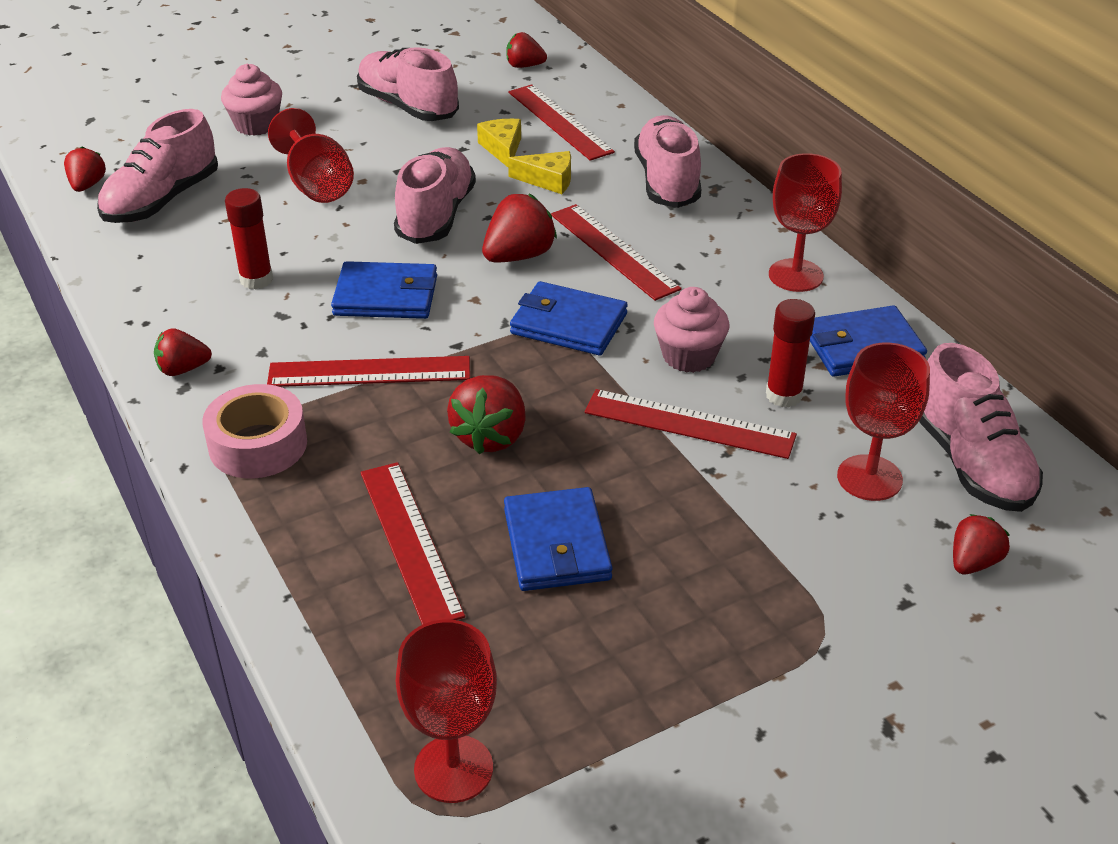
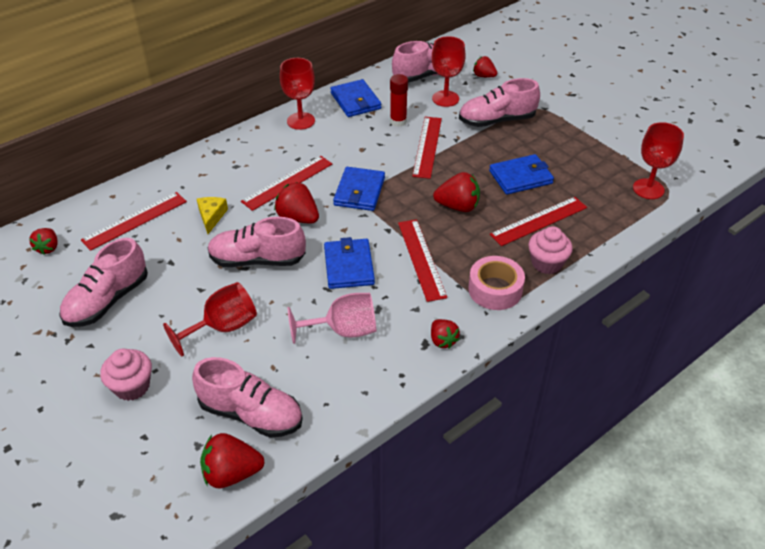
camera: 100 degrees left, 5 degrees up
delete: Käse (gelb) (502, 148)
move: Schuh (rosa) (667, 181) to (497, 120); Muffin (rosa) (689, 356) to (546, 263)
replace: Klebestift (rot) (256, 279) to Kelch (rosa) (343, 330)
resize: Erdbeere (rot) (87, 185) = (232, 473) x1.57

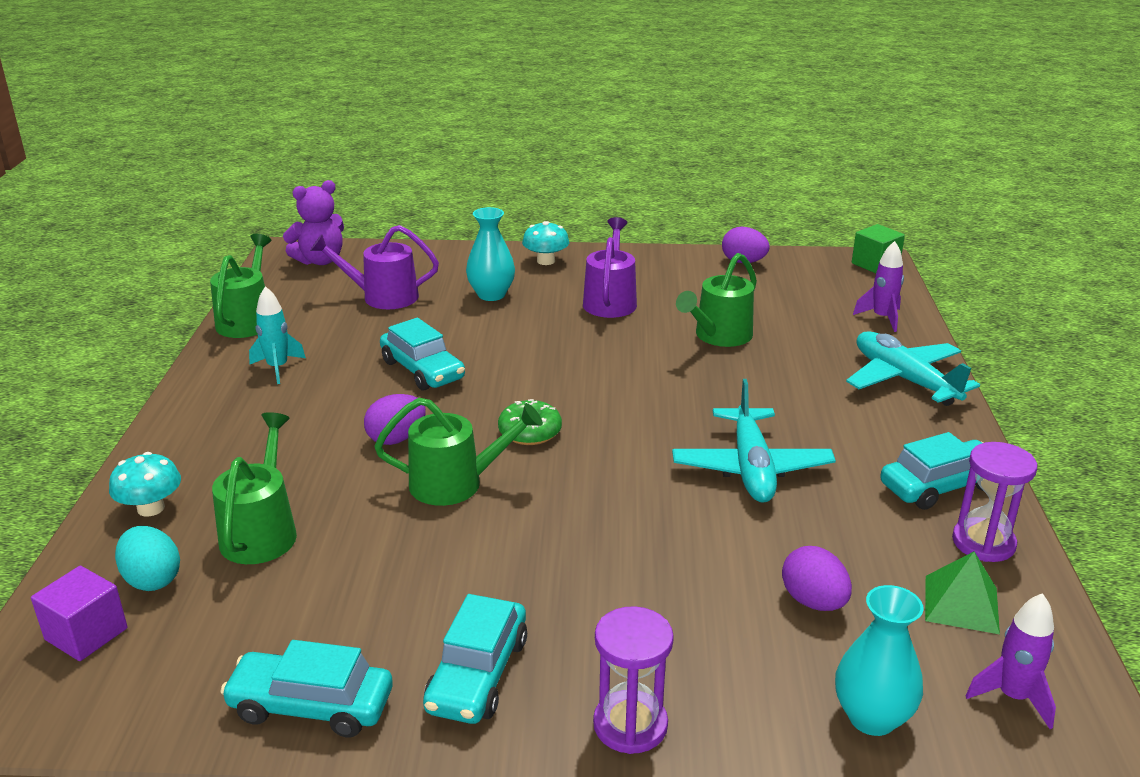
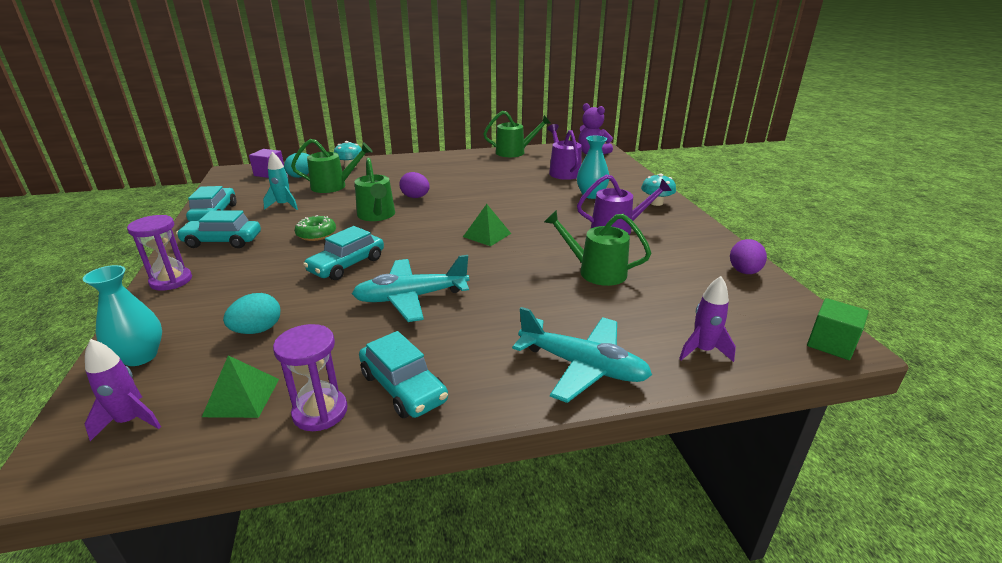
camera: 75 degrees right, 0 degrees up
insert: Pyramide (grün) (487, 235)
move: Rakete (türkis) (278, 368) to (284, 205); Auto (türkis) (422, 370) to (347, 265); Donut (grün) (530, 432) to (316, 234)
recolor: Ei (lila) (813, 602) to Ei (türkis) (257, 330)
rotate: Flugzeug (türkis) (904, 380) = (582, 366) 75 degrees clockwise

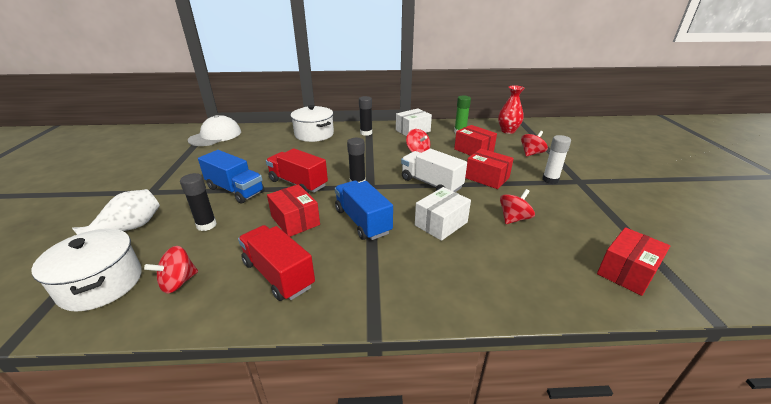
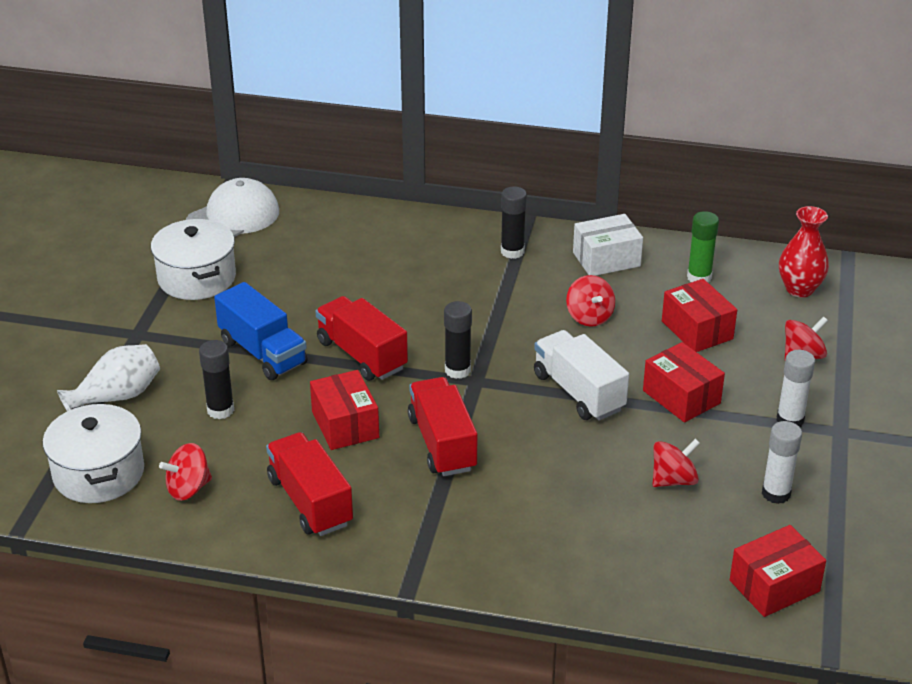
camera: 15 degrees right, 5 degrees up
delete: Schachtel (weiß) (441, 223)
insert: Klebestift (weiß) (776, 493)
move: Kochtopf (weiß) (314, 134) to (197, 278)
recolor: Lastwagen (blau) (362, 221) to Lastwagen (rot) (442, 443)

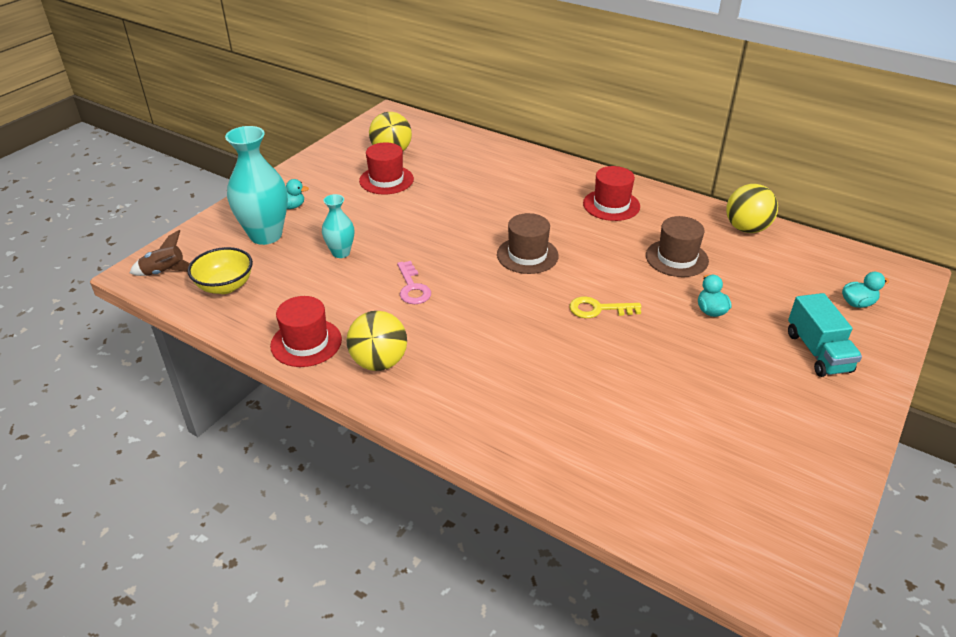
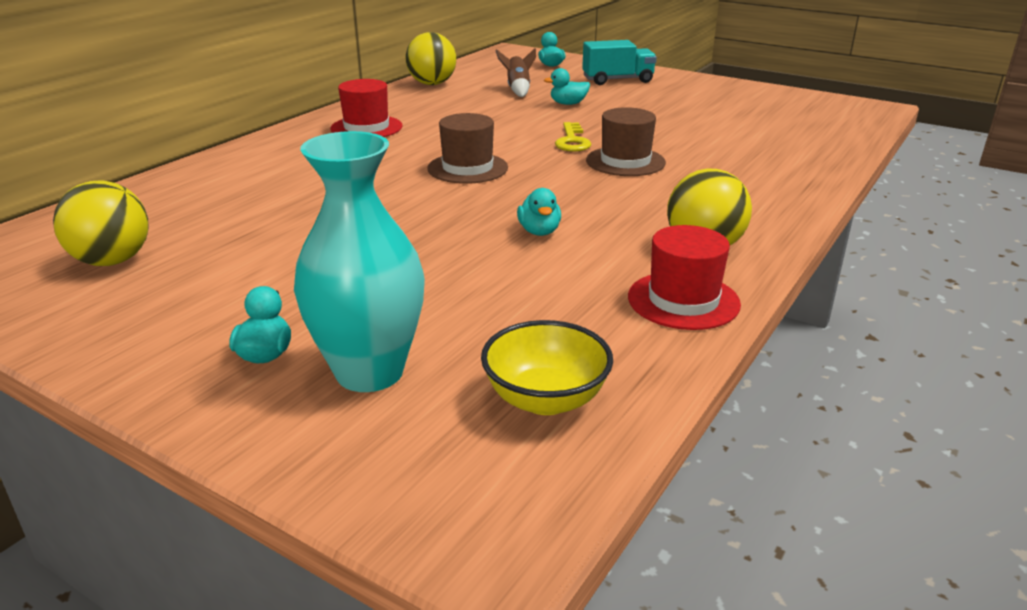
camera: 90 degrees left, 10 degrees down
delete: Hut (rot) (386, 180); Vase (türkis) (341, 253)
move: Hut (braun) (676, 258) to (625, 161); Rakete (braun) (165, 272) to (518, 89)
replace: Schlüssel (rosa) (412, 287) to Ente (türkis) (539, 231)

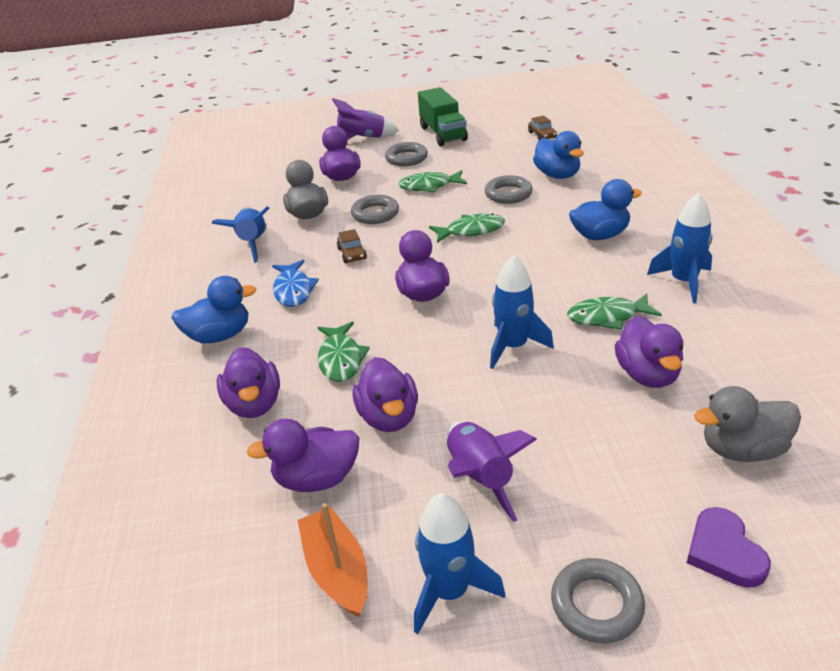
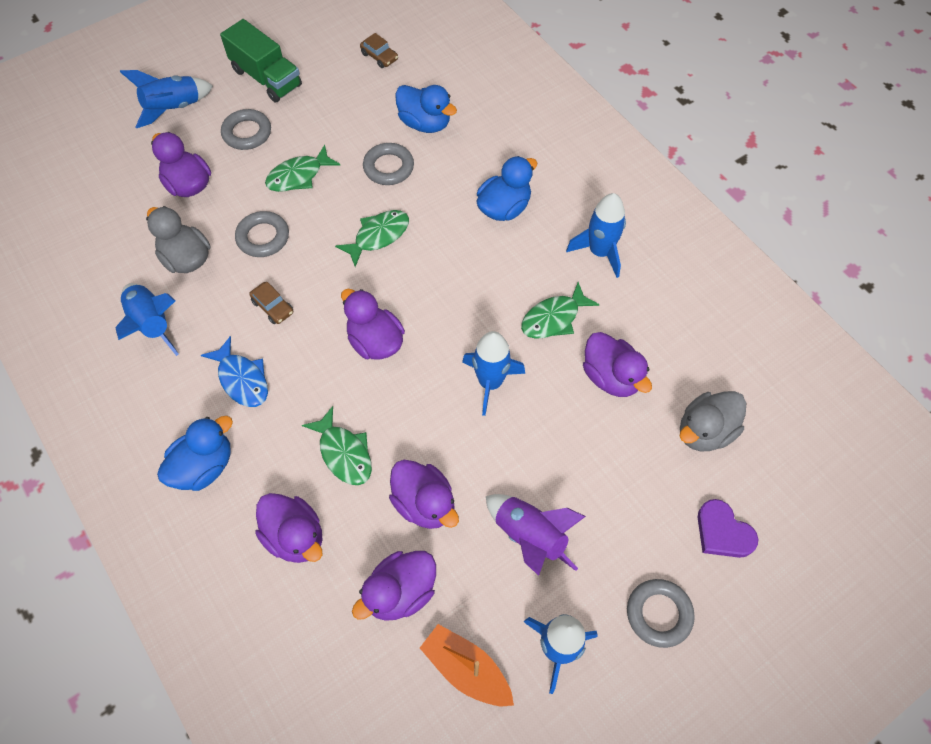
camera: 30 degrees left, 25 degrees up
recolor: Rakete (lila) (362, 139) to Rakete (blau) (174, 108)

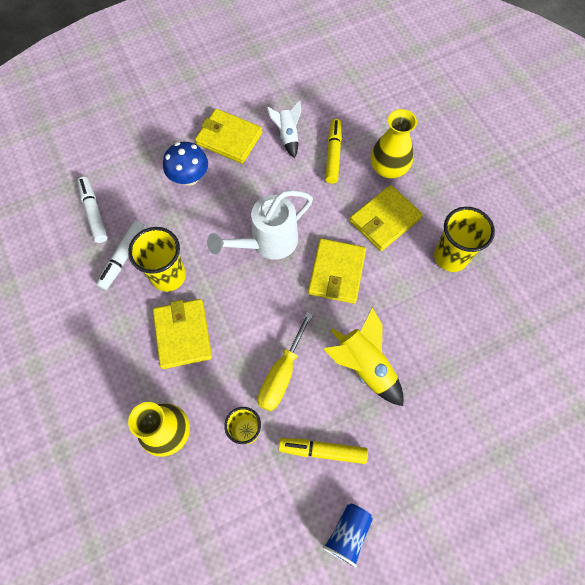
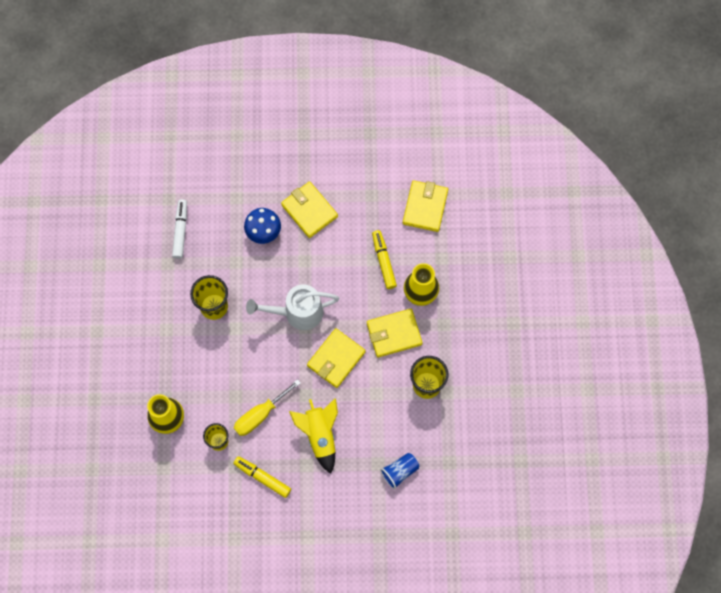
camera: 25 degrees right, 5 degrees up
delete: Rakete (weiß) (287, 136); Filzstift (weiß) (123, 257)
move: Geldbörse (gelb) (183, 334) to (425, 207); Becher (blau) (347, 533) to (399, 471)
rotate: Filzstift (gelb) (333, 155) = (383, 261) 45 degrees counterclockwise

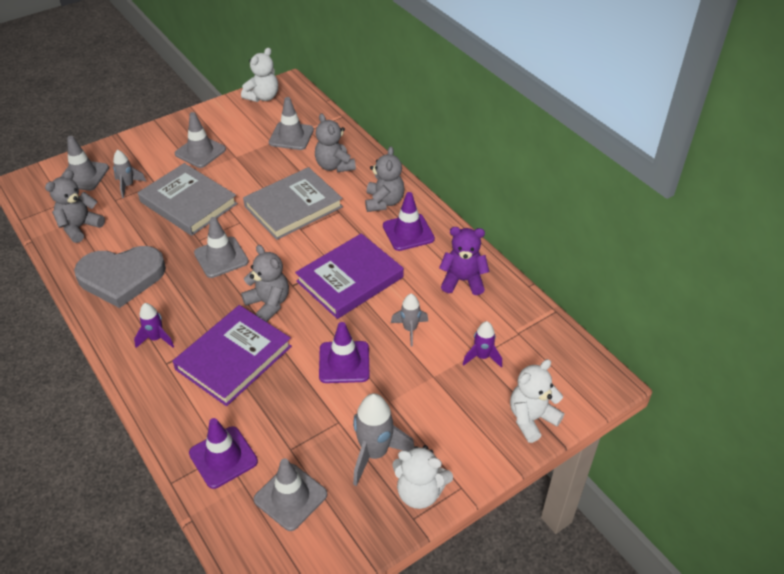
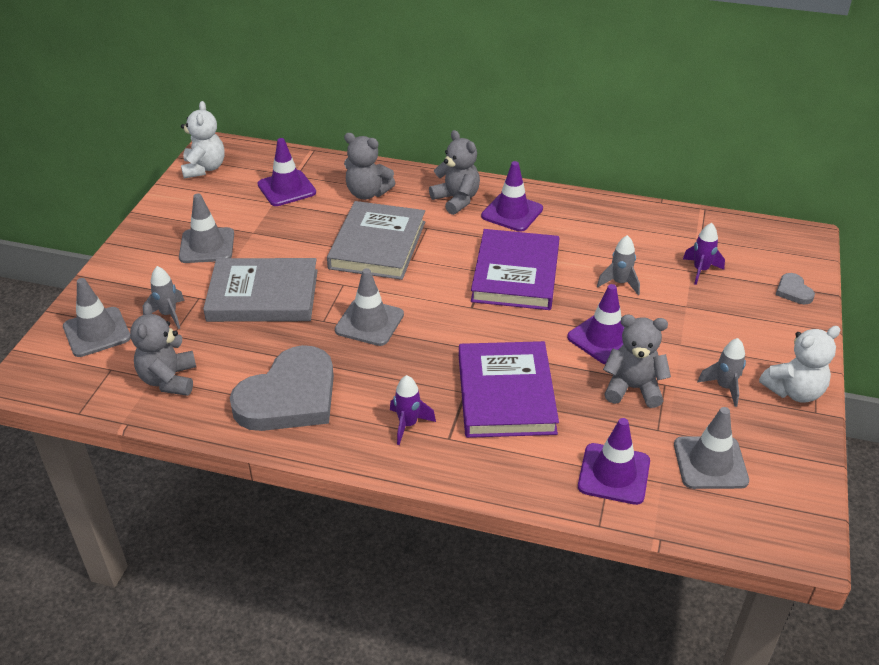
camera: 40 degrees left, 5 degrees down
delete: Teddybär (lila) (463, 281)
move: Teddybär (grau) (268, 303) to (633, 388)
replace: Teddybär (weiß) (531, 419) to Herz (grau) (793, 291)
recolor: Leitkegel (grau) (291, 136) to Leitkegel (lila) (286, 188)
resize: Rakete (grau) (375, 453) = (724, 387) x0.60

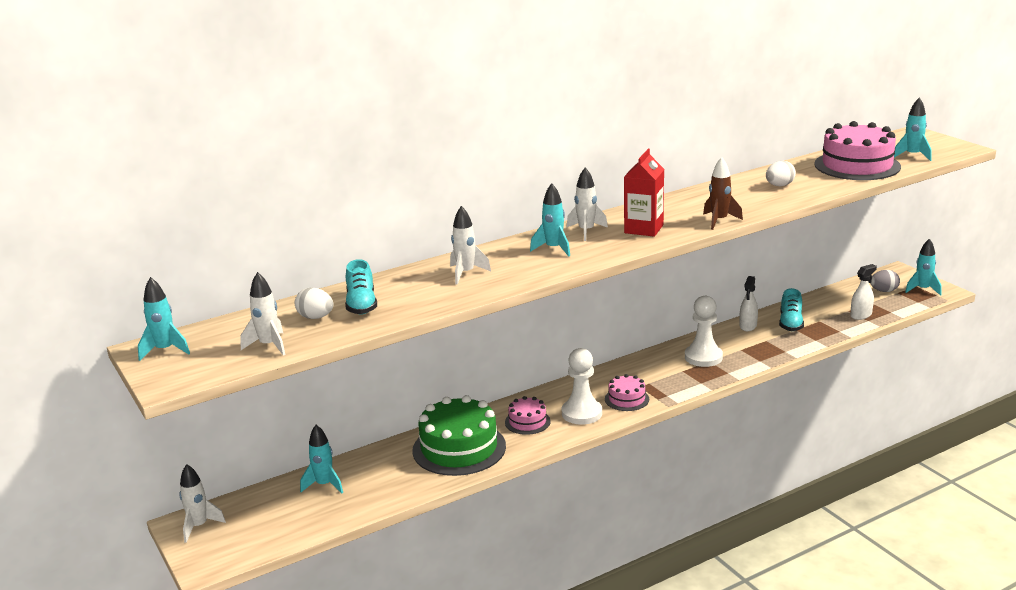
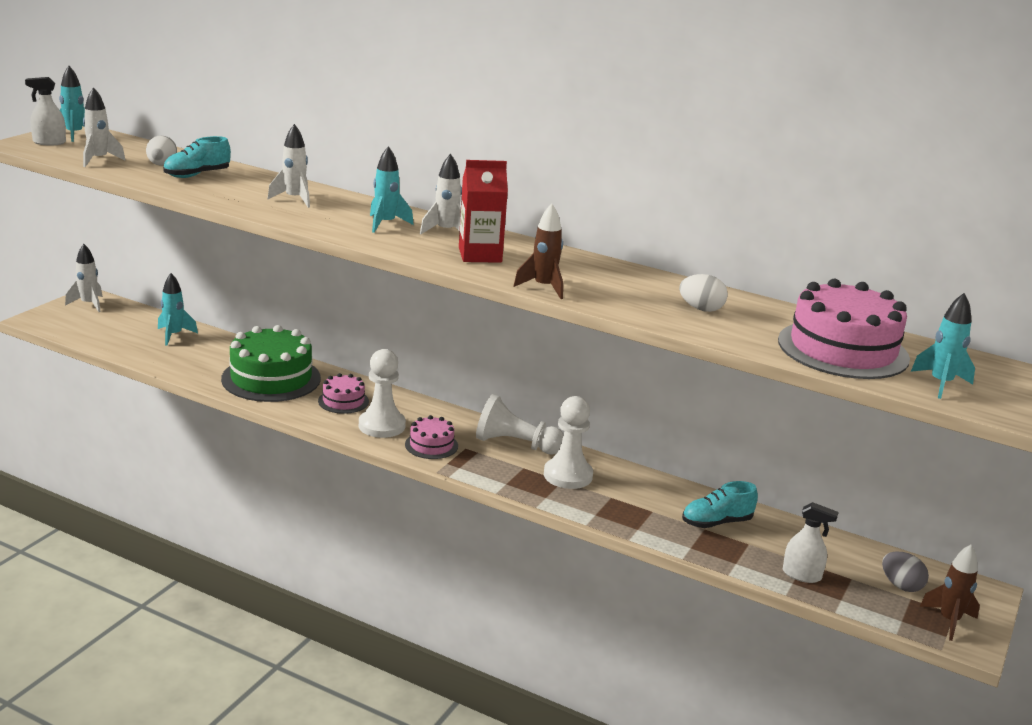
camera: 55 degrees right, 0 degrees up
insert: Bauer (weiß) (515, 444)
move: Sprühflasche (weiß) (748, 326) to (49, 142)
recolor: Rakete (türkis) (923, 289) to Rakete (braun) (949, 621)

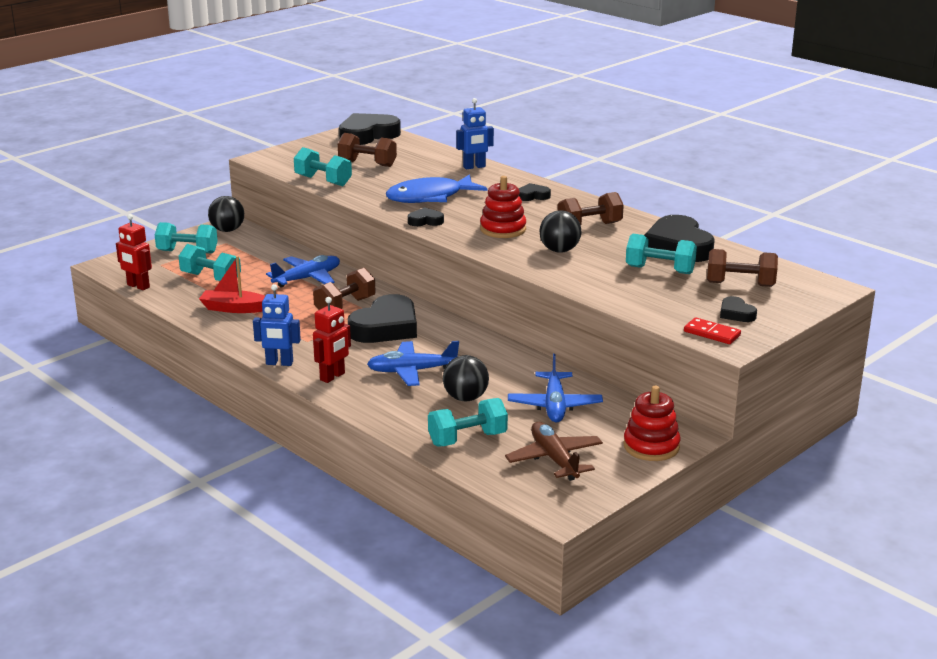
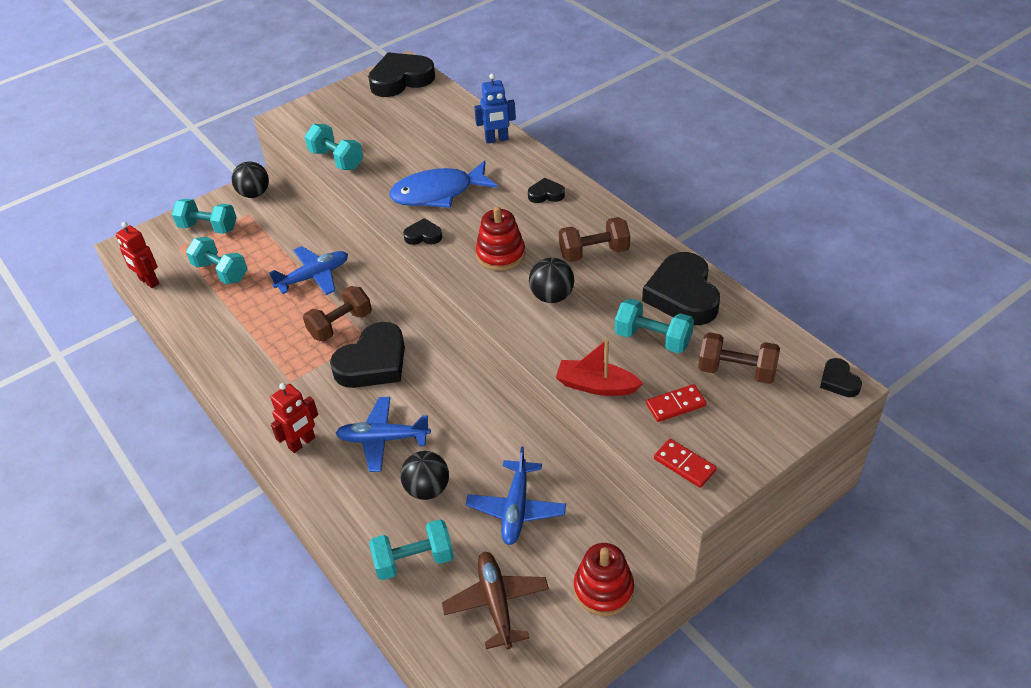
camera: 10 degrees right, 20 degrees up
delete: Hantel (braun) (367, 163); Roboter (blau) (279, 363)
insert: Dominostein (rot) (675, 405)
move: Boot (rot) (234, 308) to (596, 386); Herz (schwarz) (736, 313) to (838, 381)

